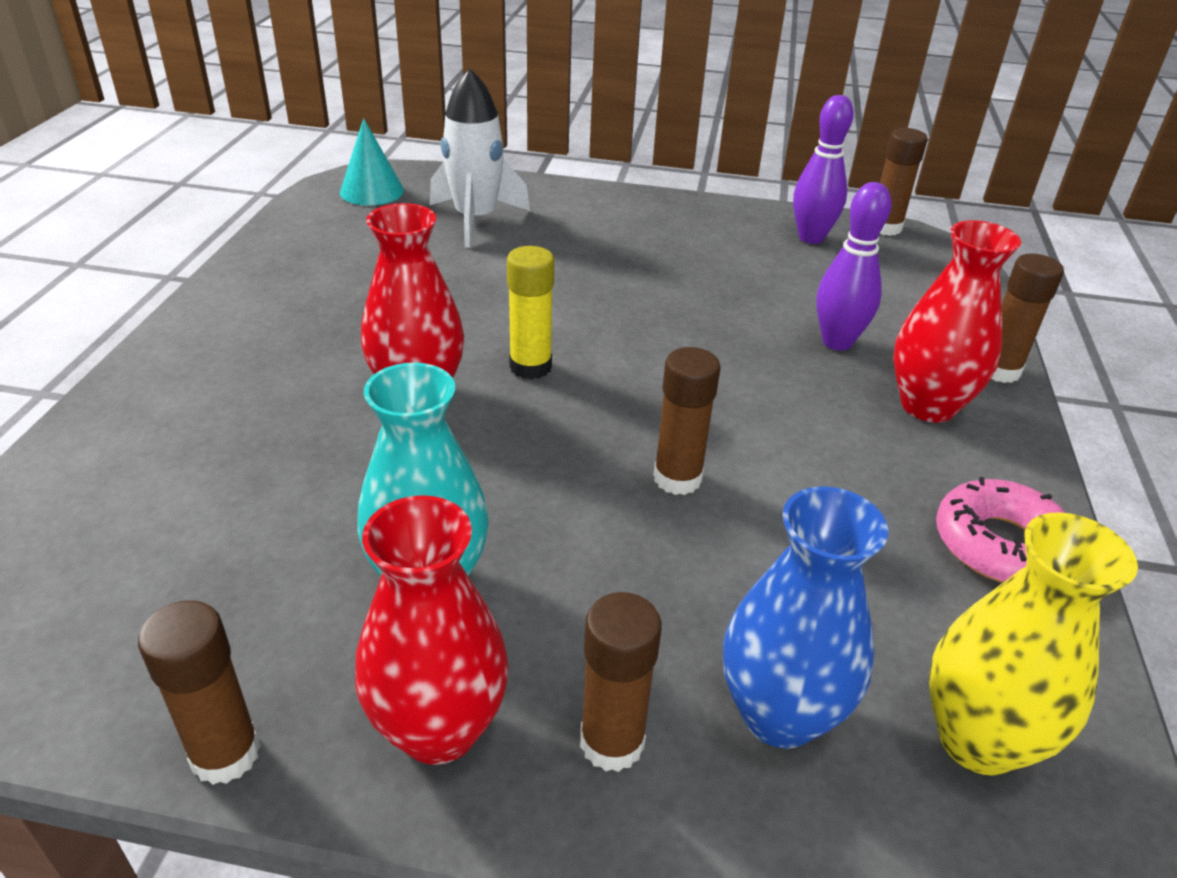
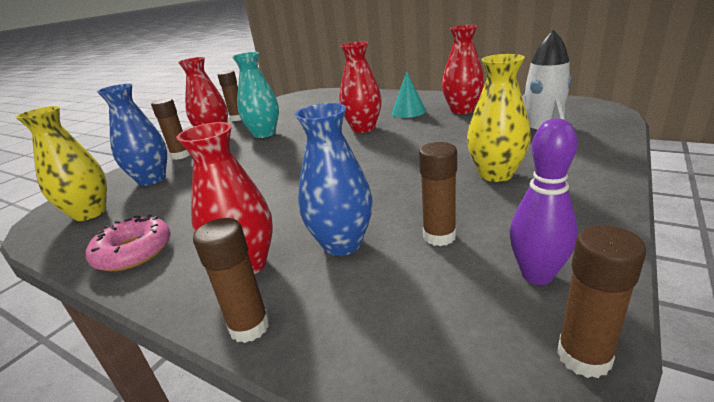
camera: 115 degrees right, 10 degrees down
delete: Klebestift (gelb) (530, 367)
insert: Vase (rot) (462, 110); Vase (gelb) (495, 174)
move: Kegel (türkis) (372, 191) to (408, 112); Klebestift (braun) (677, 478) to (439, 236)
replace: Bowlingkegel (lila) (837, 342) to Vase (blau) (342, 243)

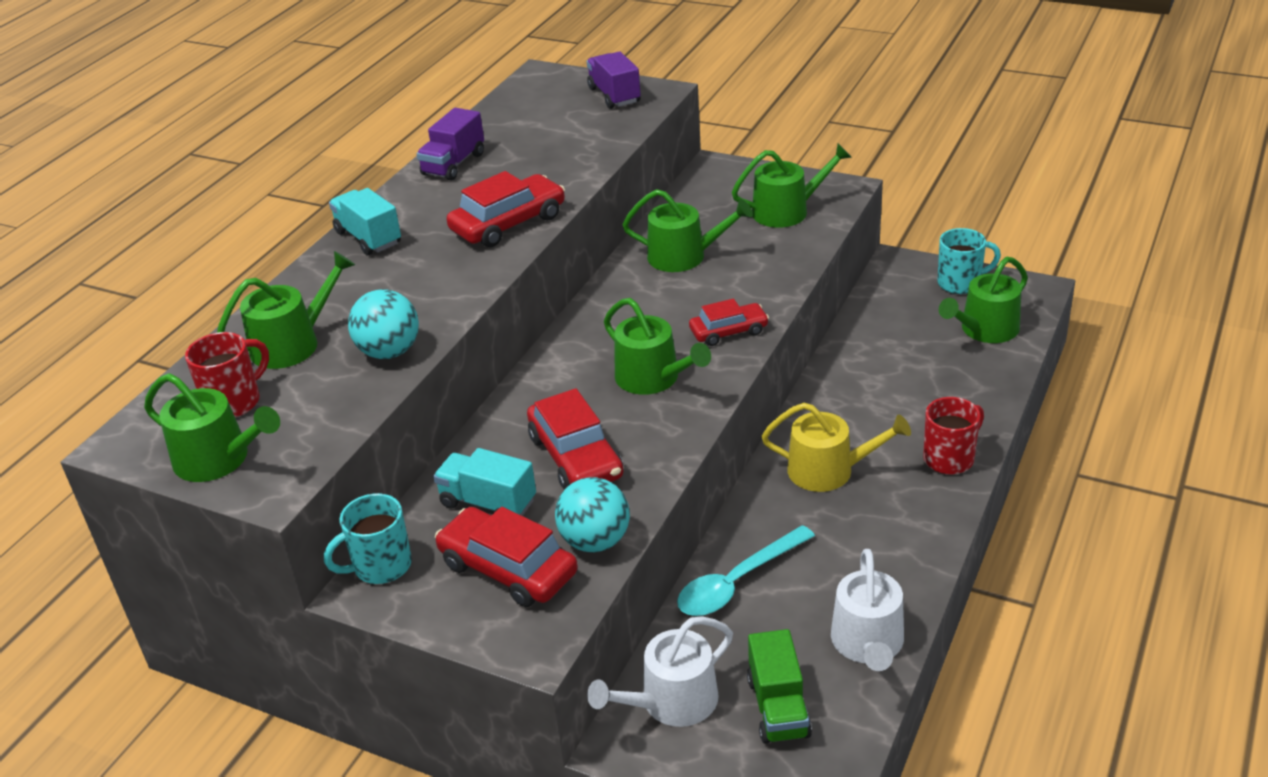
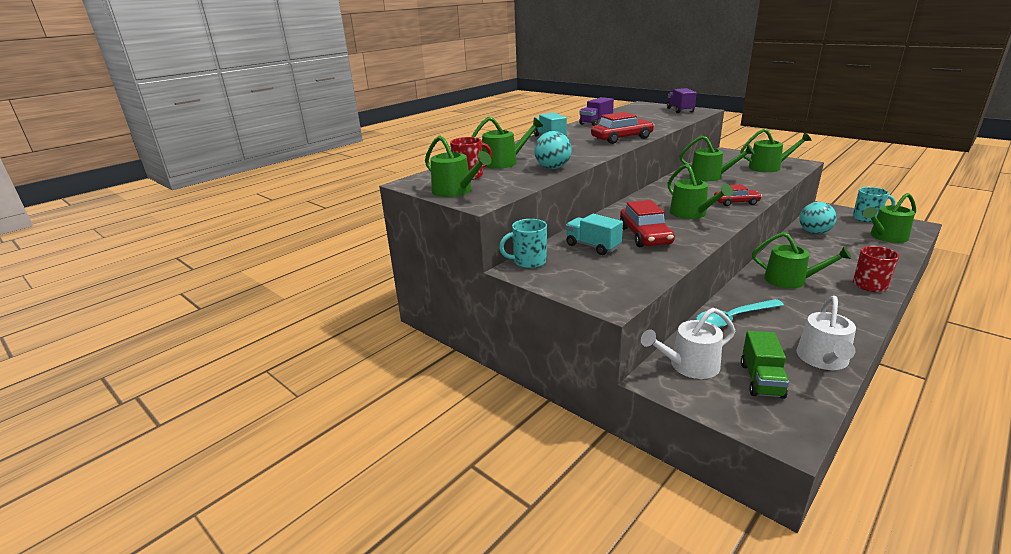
camera: 15 degrees right, 10 degrees down
delete: Auto (rot) (508, 569)
move: Ball (türkis) (595, 541) to (814, 232)
recolor: Gießkanne (gelb) (829, 470) to Gießkanne (grün) (790, 280)

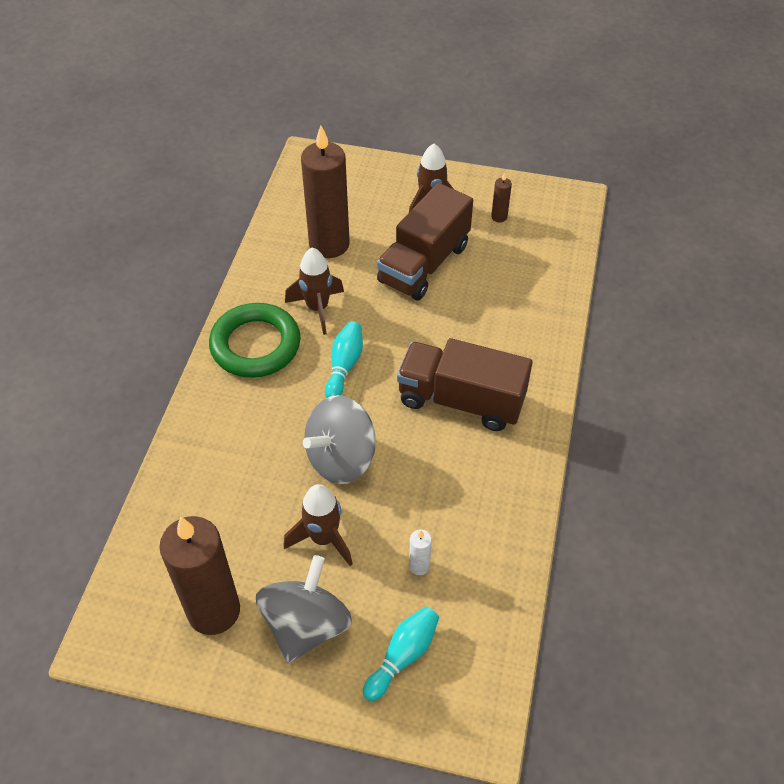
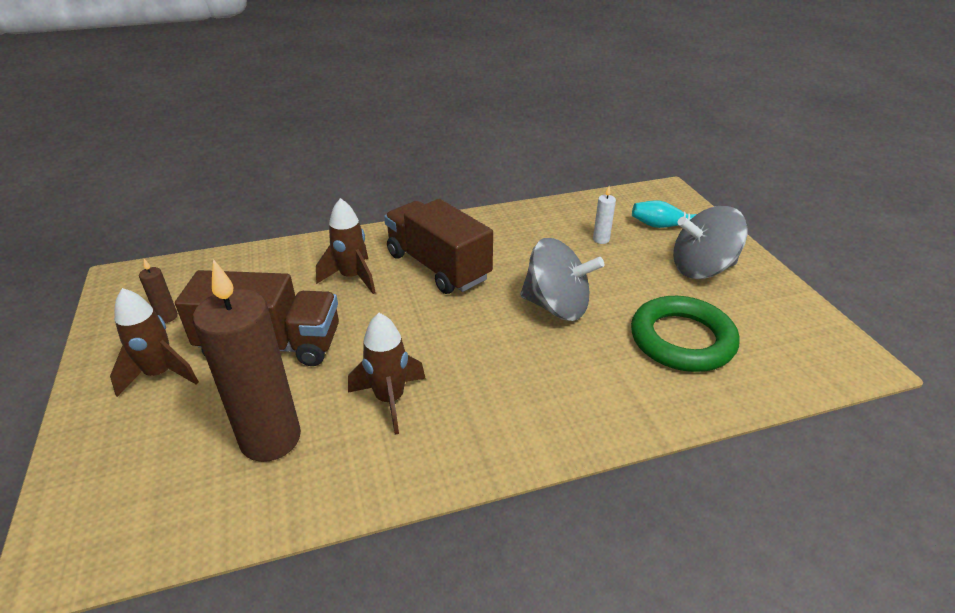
camera: 120 degrees left, 15 degrees down
delete: Bowlingkegel (türkis) (344, 366); Kerze (braun) (214, 611)
move: Ring (grün) (255, 345) to (682, 340); Rakete (braun) (323, 538) to (352, 277)
rotate: Lastwagen (braun) (461, 400) = (438, 266) 150 degrees clockwise

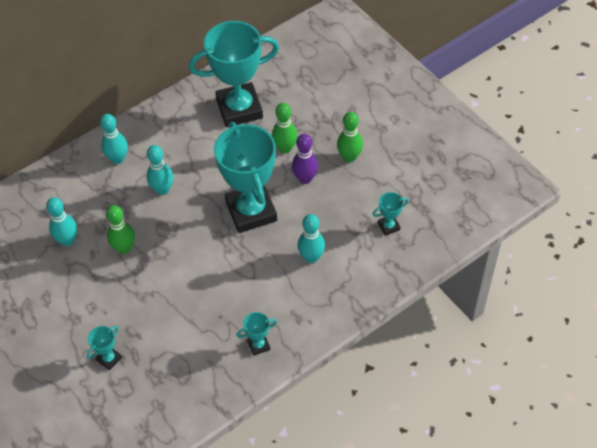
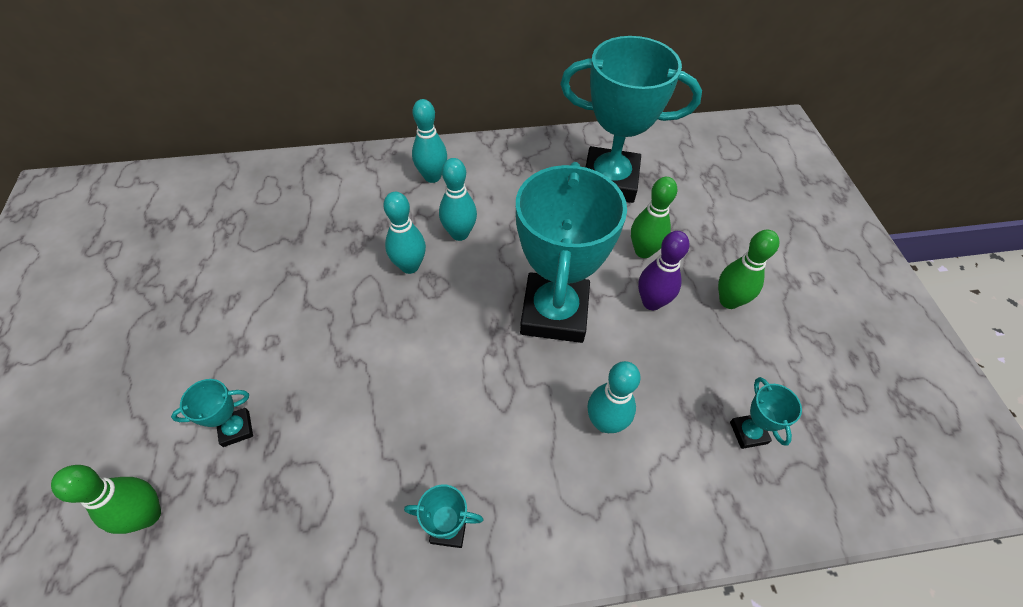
camera: 25 degrees right, 0 degrees up
move: Bowlingkegel (türkis) (67, 240) to (410, 266); Bowlingkegel (grün) (124, 248) to (148, 515)
rotate: Pokal (türkis) (388, 226) = (748, 432) 75 degrees clockwise

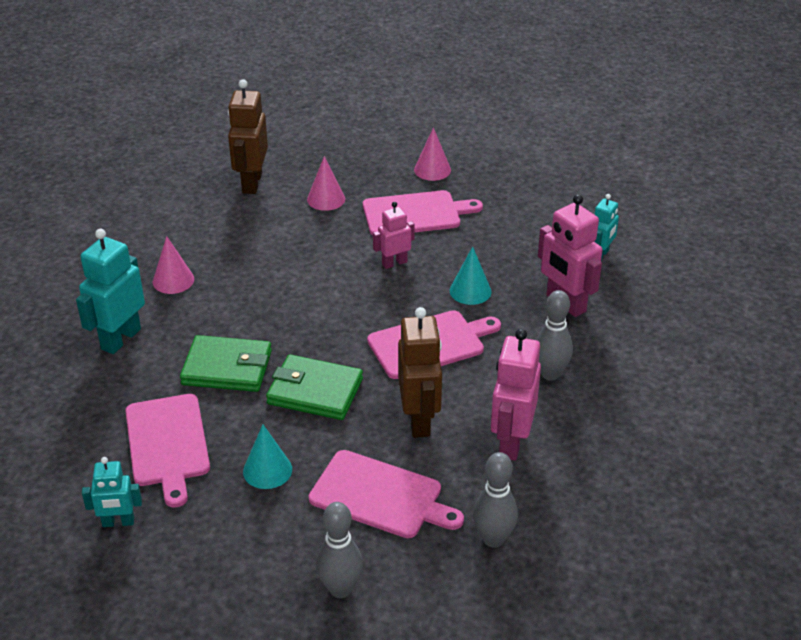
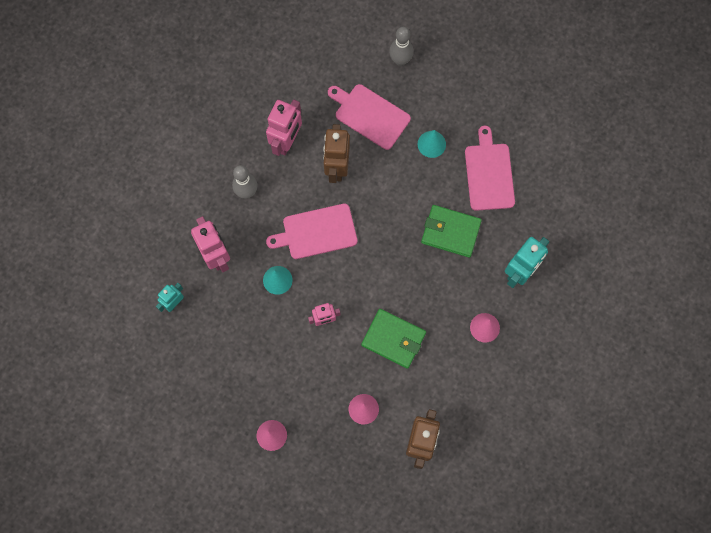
camera: 170 degrees left, 35 degrees up
delete: Schneidebrett (rosa) (415, 214); Bowlingkegel (grau) (493, 539); Roboter (türkis) (118, 522)
move: Geldbörse (grün) (315, 391) to (393, 339)

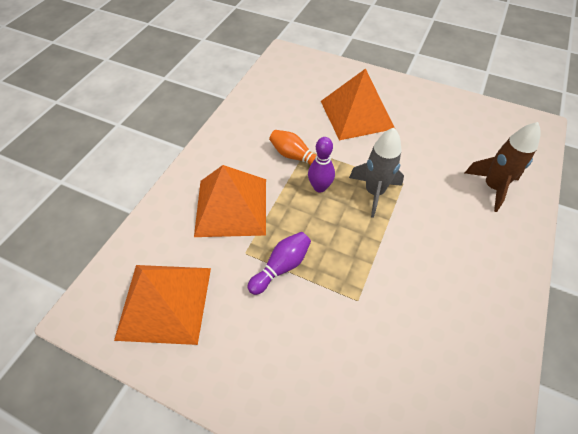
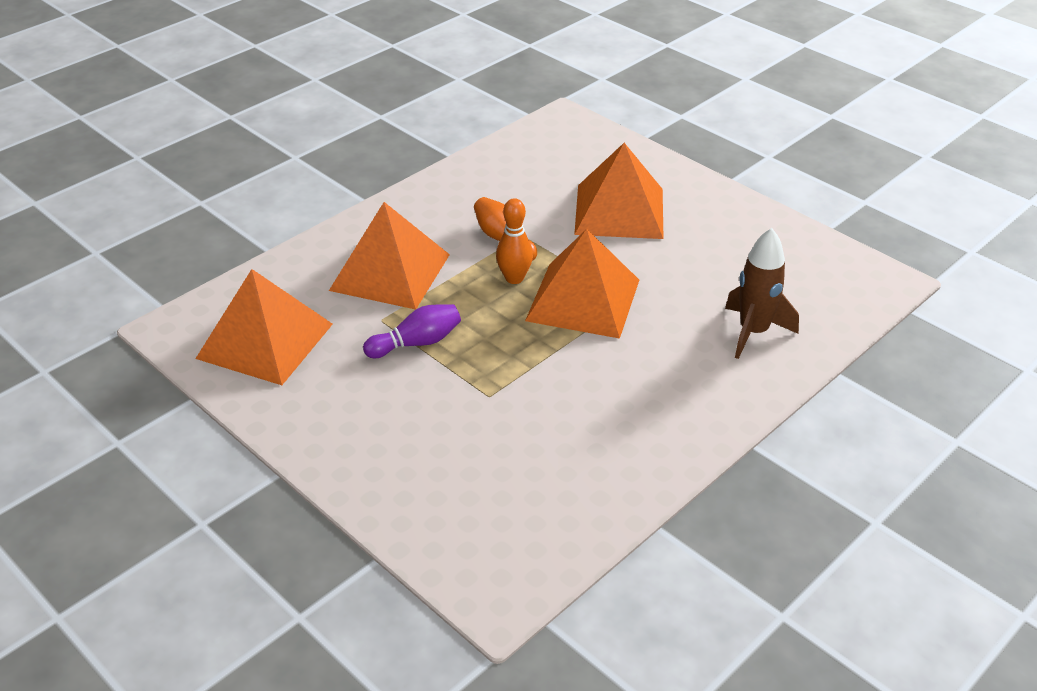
camera: 20 degrees right, 15 degrees down
replace: Rakete (grau) (374, 192) to Pyramide (orange) (583, 300)
recolor: Bowlingkegel (lila) (320, 187) to Bowlingkegel (orange) (514, 278)

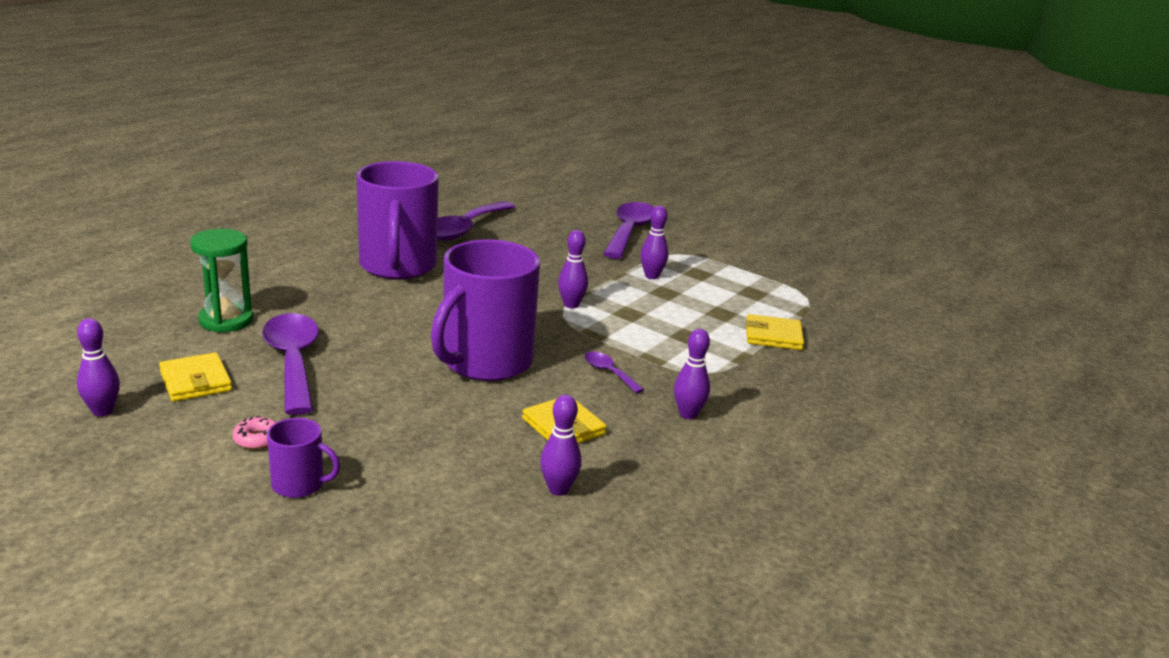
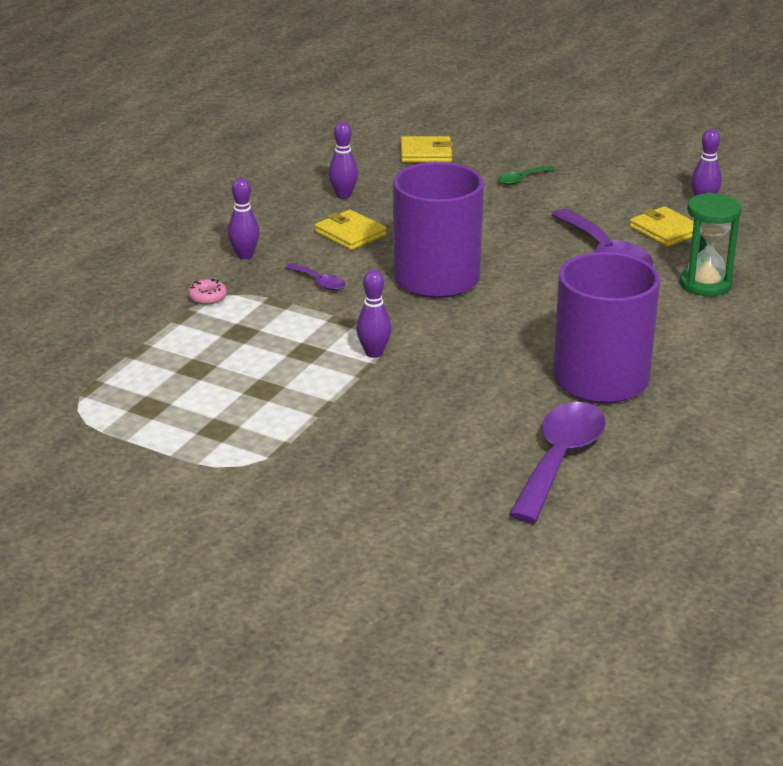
camera: 175 degrees right, 5 degrees up
delete: Löffel (lila) (629, 231); Bowlingkegel (lila) (651, 276)
move: Geldbörse (gelb) (773, 336) to (426, 153); Donut (rosa) (257, 439) to (207, 297)
replace: Tasse (lila) (299, 484) to Löffel (grün) (521, 179)

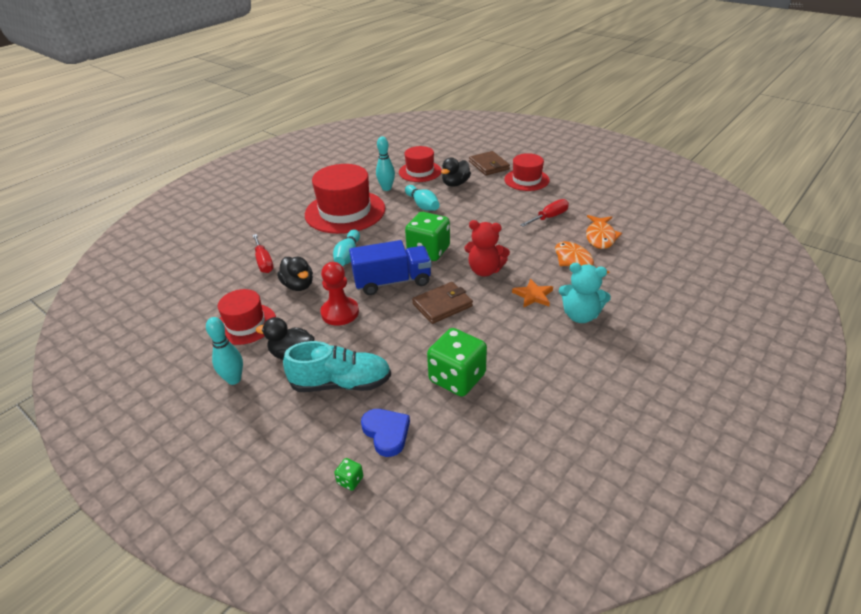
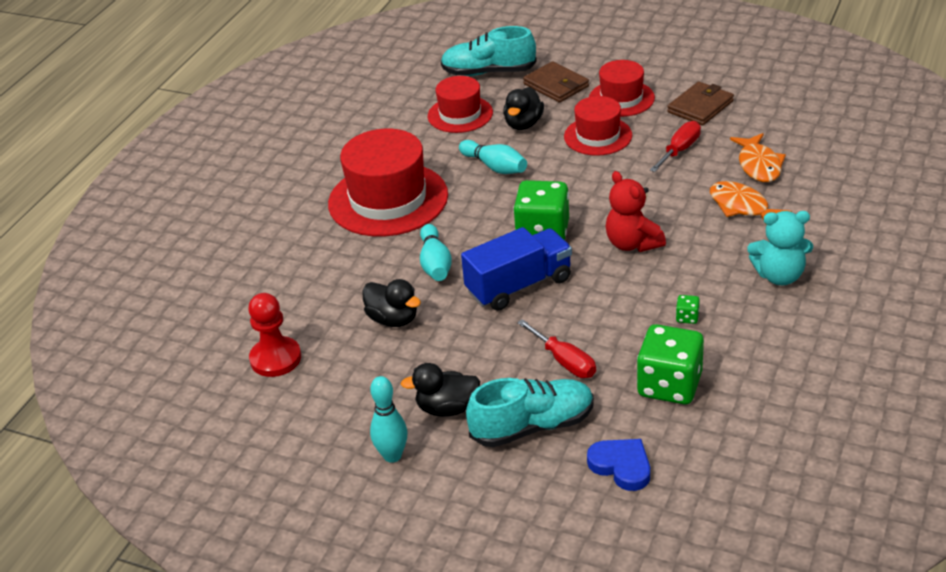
camera: 15 degrees left, 0 degrees up
delete: Bowlingkegel (türkis) (386, 188); Stern (orange) (533, 295)
insert: Schuh (türkis) (488, 72)
move: Schraubenzieher (rot) (264, 262) to (564, 361); Bauer (rot) (340, 313) to (275, 359); Geldbörse (braun) (442, 305) to (700, 107); Hut (rot) (245, 324) to (598, 136); Spielwürfel (grün) (350, 480) to (687, 317)
rotate: Teddybär (rot) (485, 270) = (632, 243) 60 degrees clockwise

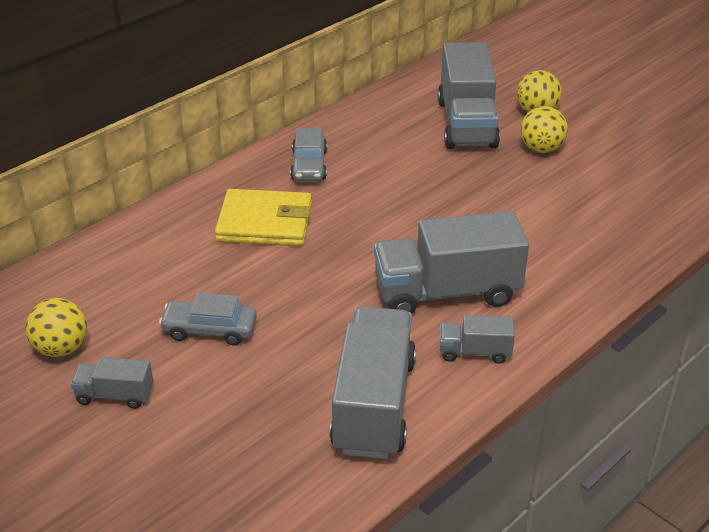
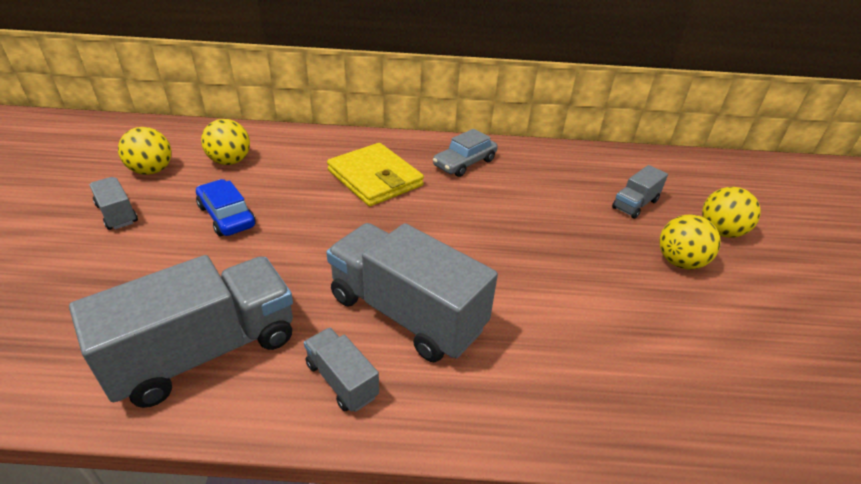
camera: 45 degrees right, 0 degrees up
insert: Ball (gelb) (230, 161)
recolor: Auto (grau) (210, 329) to Auto (blau) (227, 216)
resize: Lastwagen (grau) (466, 123) = (635, 204) x0.48

